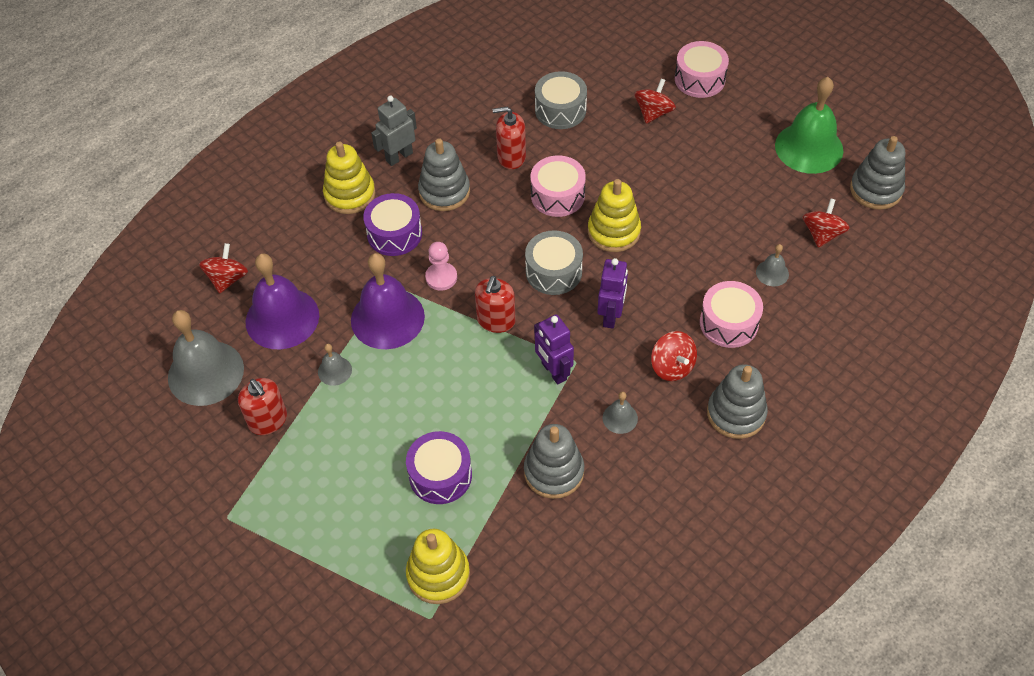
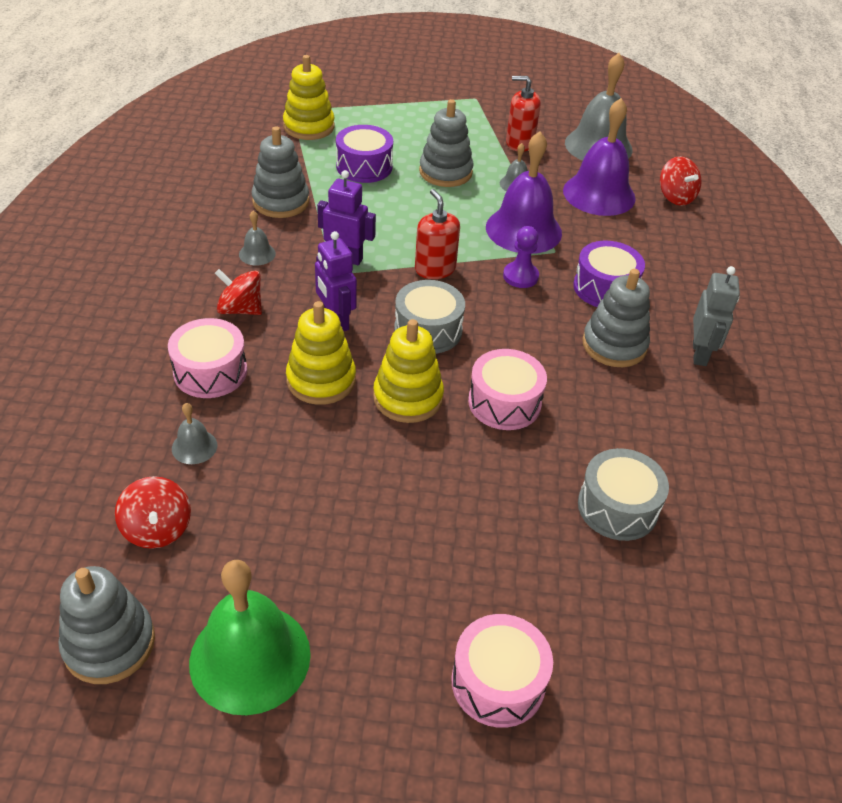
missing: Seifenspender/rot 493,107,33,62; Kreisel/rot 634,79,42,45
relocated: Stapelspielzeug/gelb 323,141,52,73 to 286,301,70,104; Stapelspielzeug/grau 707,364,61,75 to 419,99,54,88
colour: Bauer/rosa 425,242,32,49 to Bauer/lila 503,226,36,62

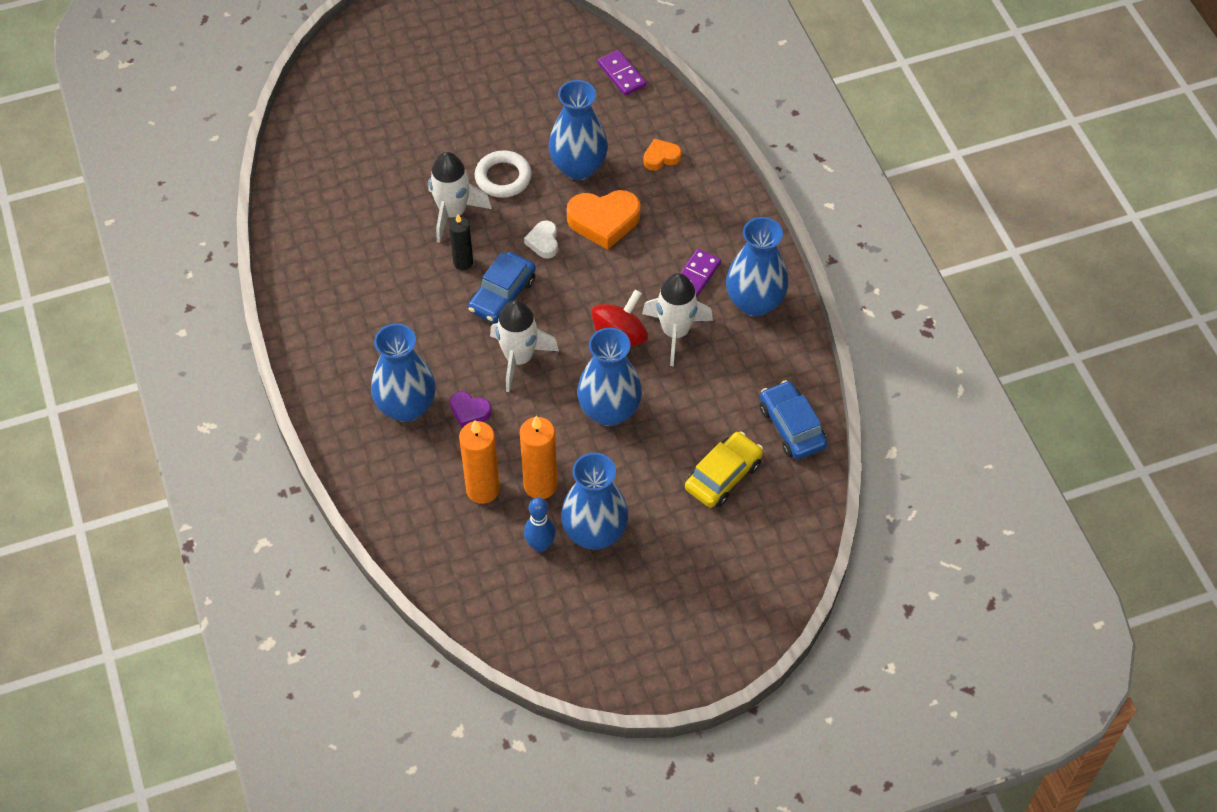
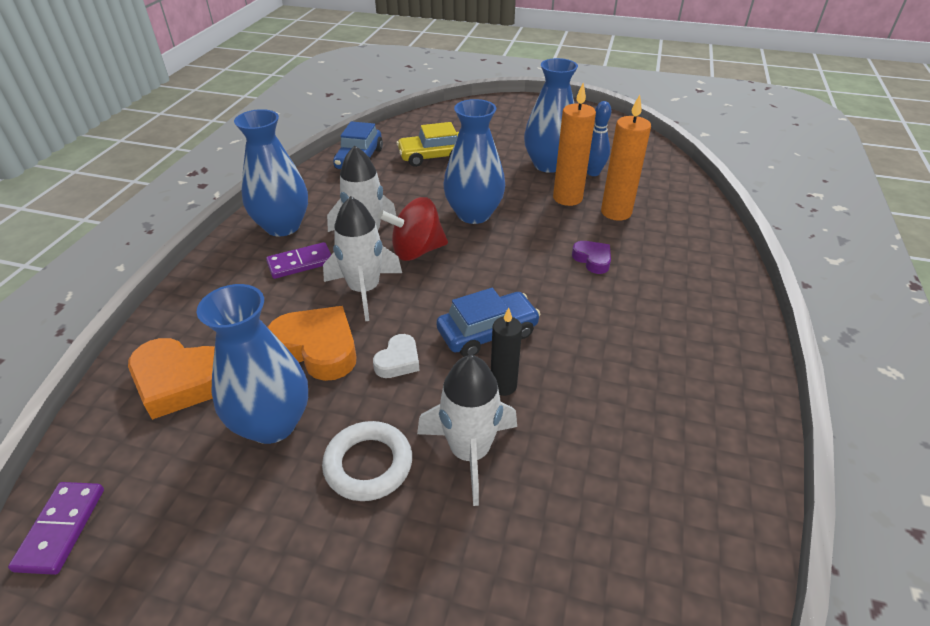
missing: Vase/blau 371,323,65,99
relocated: Rakete/weiß 490,300,69,92 to 323,196,79,125
size: Herz/orange 643,138,39,33 = 128,338,87,82 x1.84

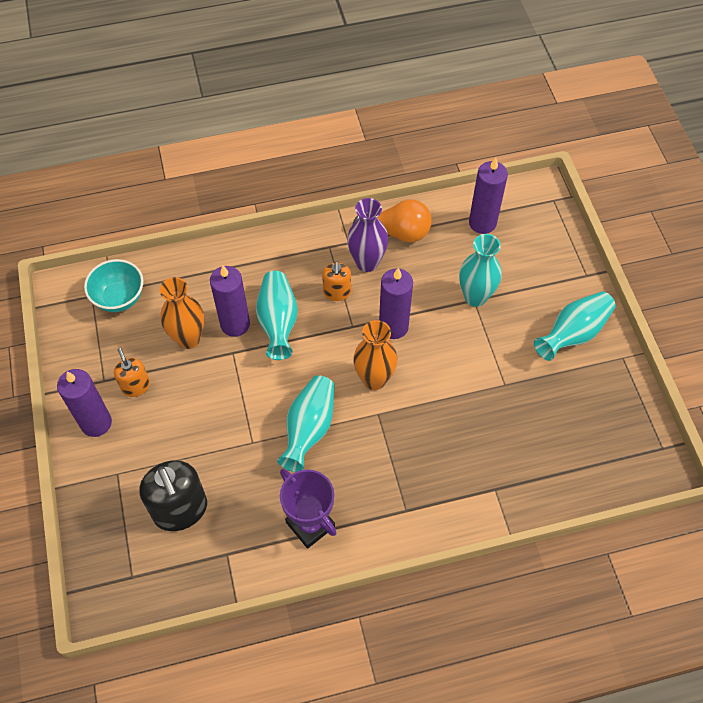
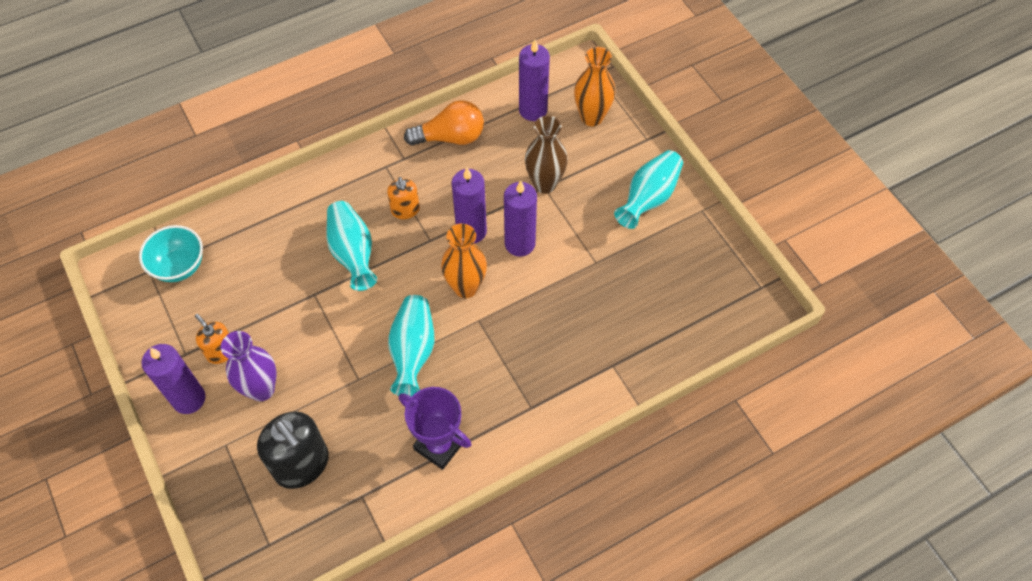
relocated: Vase/lila 347,198,41,74 to 221,331,56,70; Kerze/lila 210,265,40,72 to 504,180,33,77; Vase/orange 160,277,44,72 to 574,47,41,79
colour: Vase/türkis 459,234,43,73 to Vase/braun 525,116,43,78

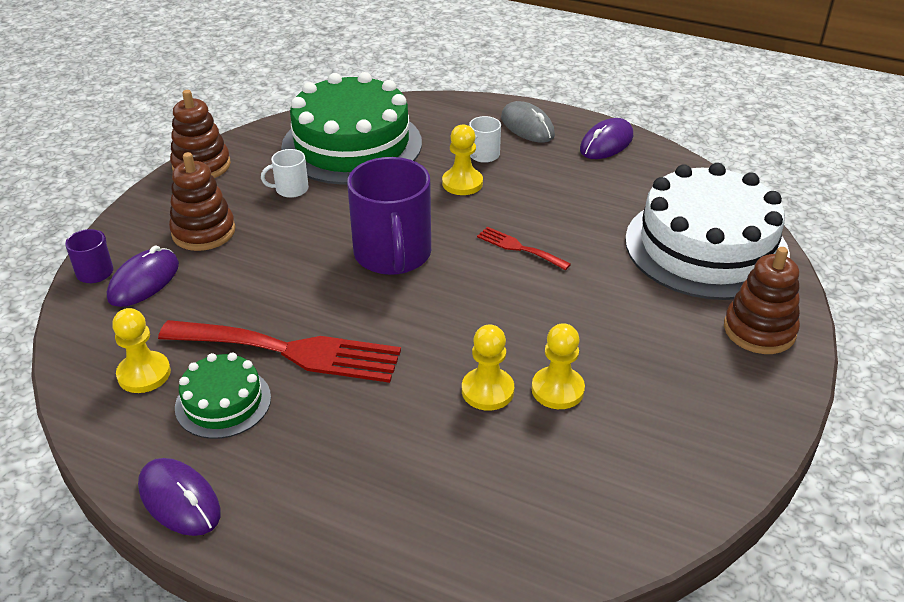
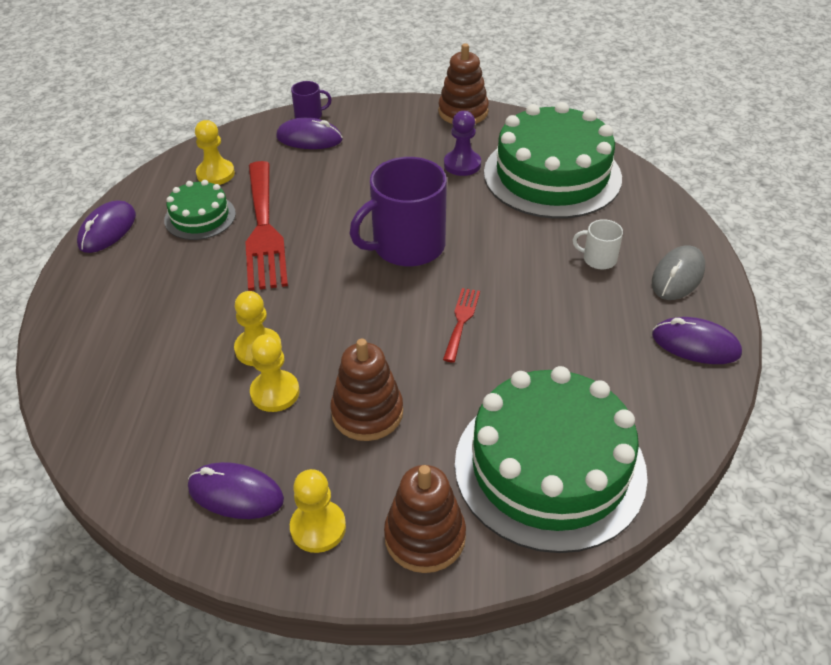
appeared: Computermaus/lila 188,462,96,57
relocated: Bauer/gelb 442,124,41,71 to 290,469,56,84; Stapelspielzeug/braun 169,152,66,99 to 331,339,72,102
exchanged: Tasse/weiß 261,149,48,49 to Bauer/lila 444,111,37,65
colour: Kuchen/weiß 625,163,165,137 to Kuchen/grün 455,366,193,187

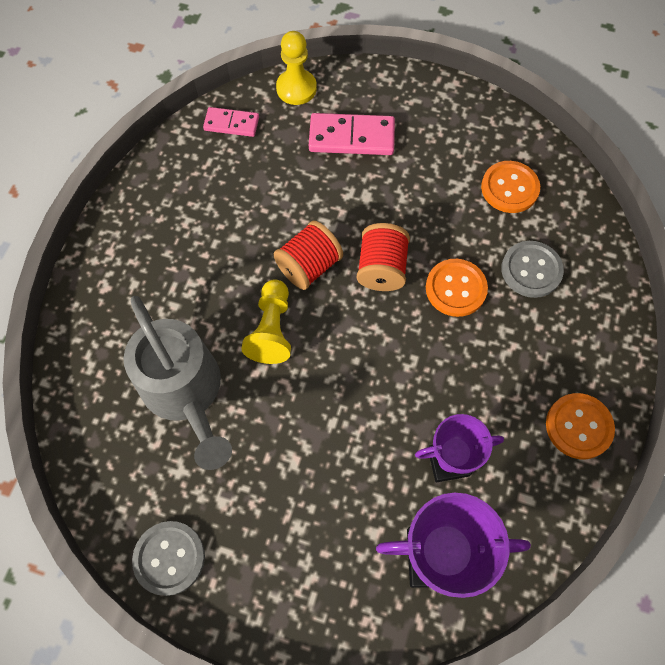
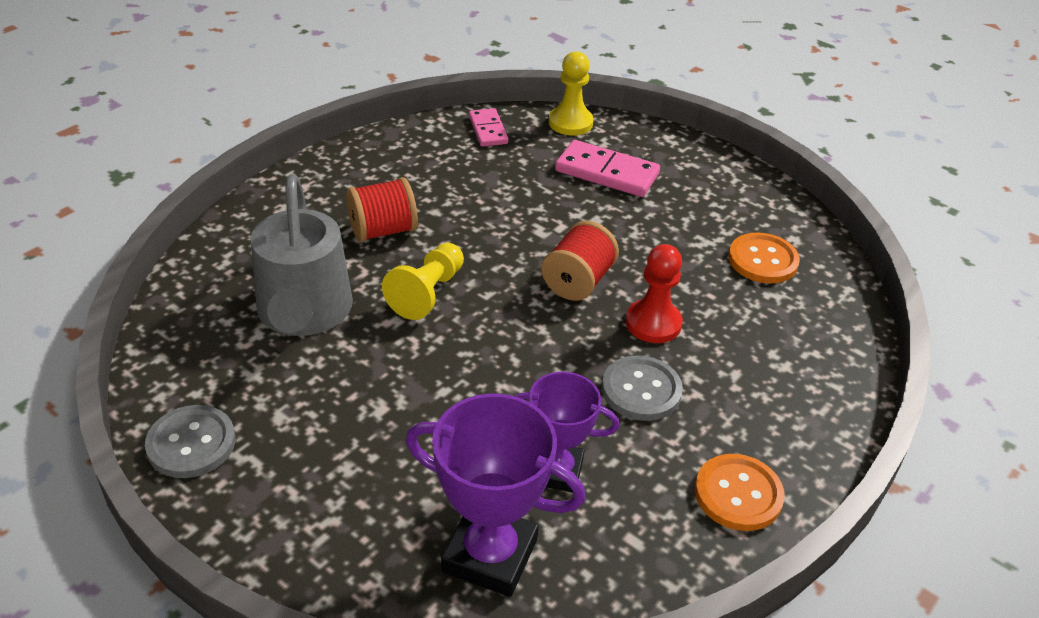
relocated: Garnrolle/rot 273,220,70,70 to 346,177,72,65; Knopf/grau 501,241,63,57 to 602,355,81,66
exchanged: Knopf/orange 426,259,62,58 to Bauer/rot 626,244,57,99
spun: Dominostein/rosa 203,107,56,30 = 469,108,40,39 45 degrees clockwise

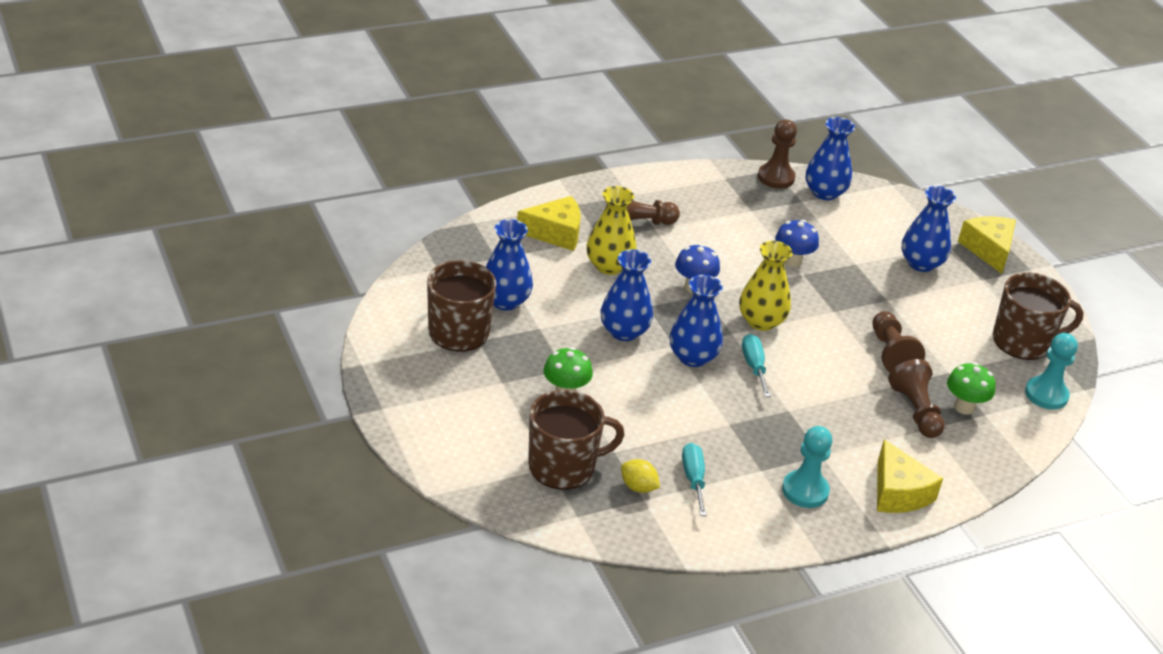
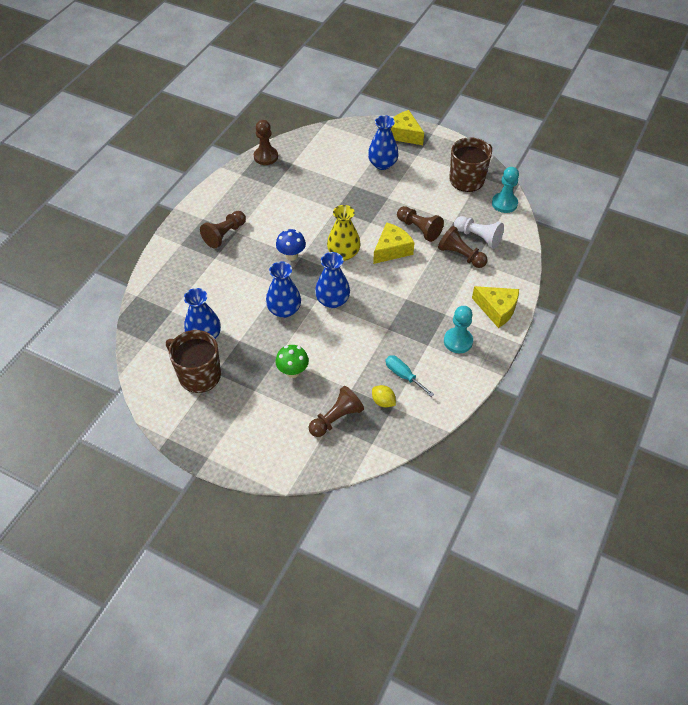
missing: Vase/gelb 587,186,50,89; Schraubenzieher/türkis 742,334,29,63; Pilz/blau 775,220,44,47; Vase/blau 806,117,49,83
relocated: Käse/gelb 517,196,64,55 to 373,222,42,42
exchanged: Tasse/braun 528,390,97,100 to Bauer/braun 309,386,55,51; Pilz/grün 947,362,49,53 to Bauer/weiß 454,216,50,33
spun: Zitrone/gelb 621,459,39,34 = 372,385,24,23 45 degrees clockwise

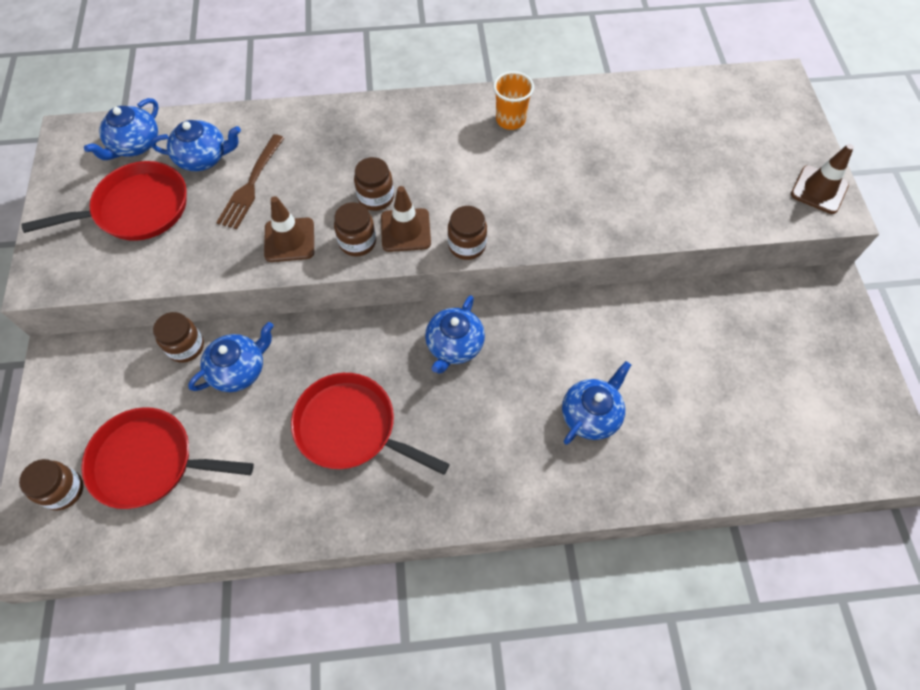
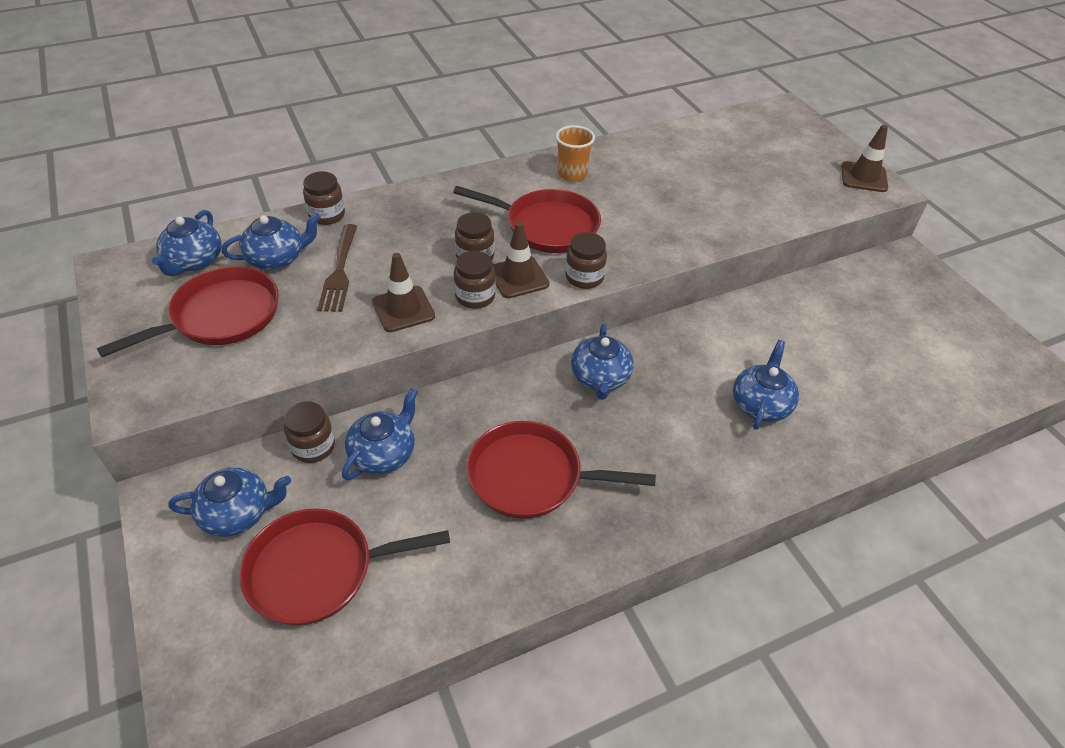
appeared: Teekanne/blau 169,468,122,69; Pfanne/rot 453,186,148,67
relocated: Einmachglas/braun 19,459,65,51 to 303,171,42,54

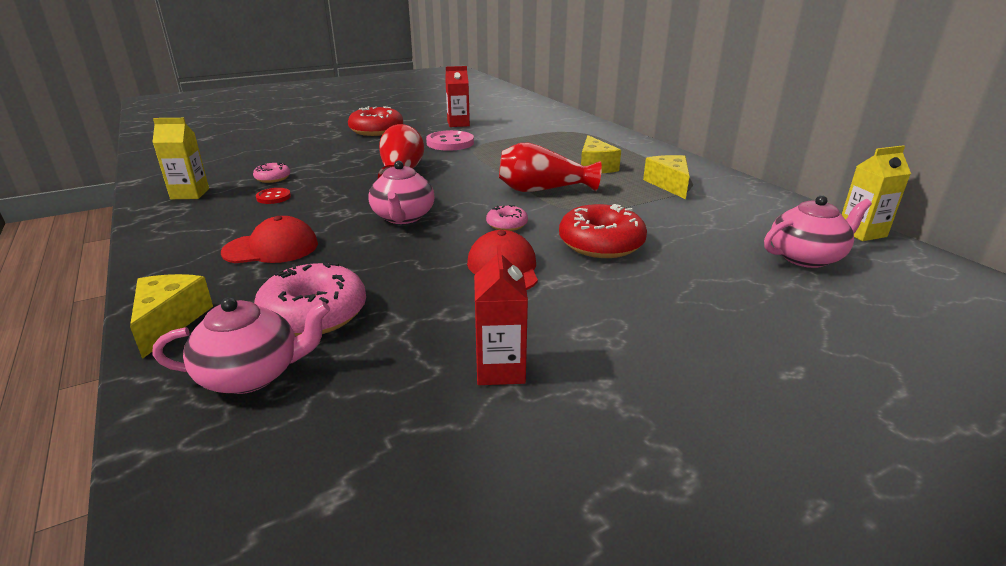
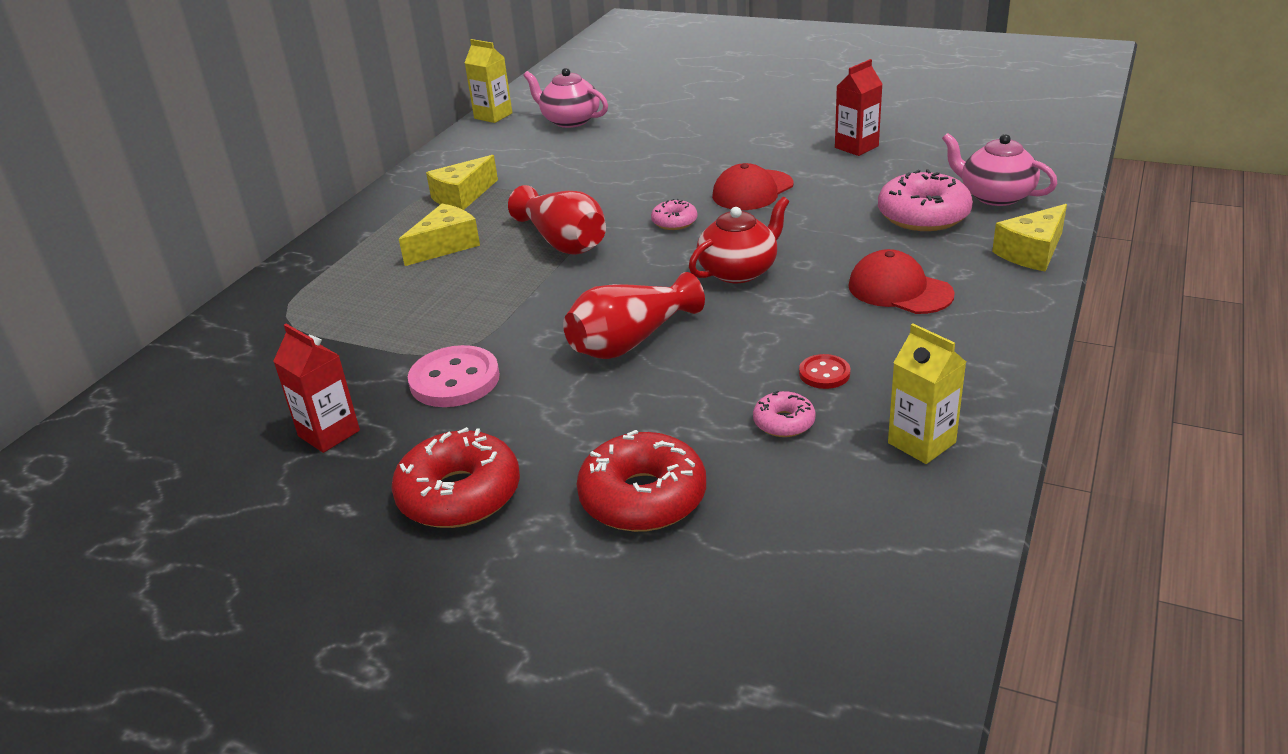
relocated: Donut/rot 559,204,88,54 to 576,430,130,102
colour: Teekanne/rosa 368,161,66,63 to Teekanne/rot 689,197,100,86

